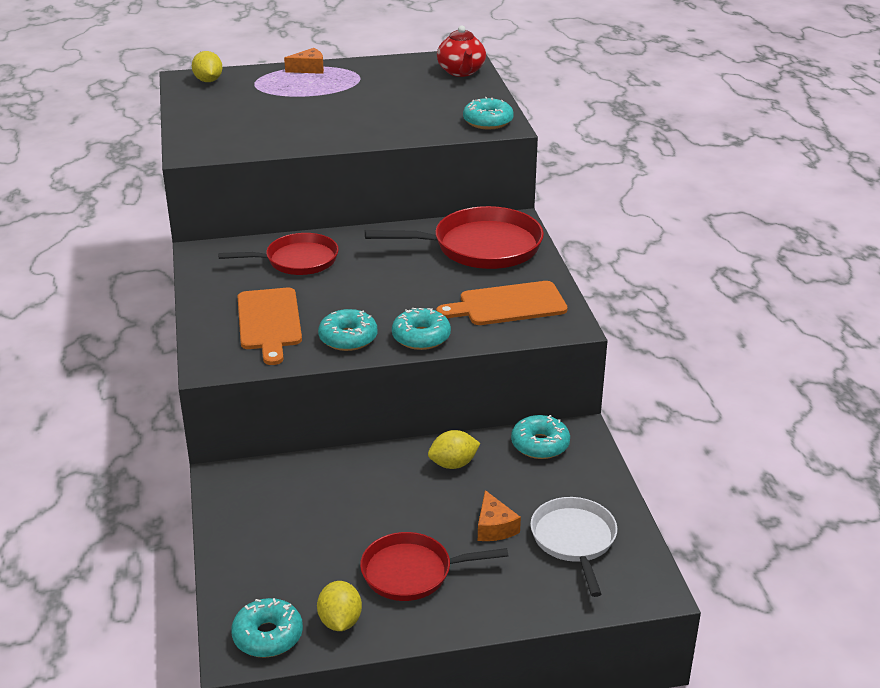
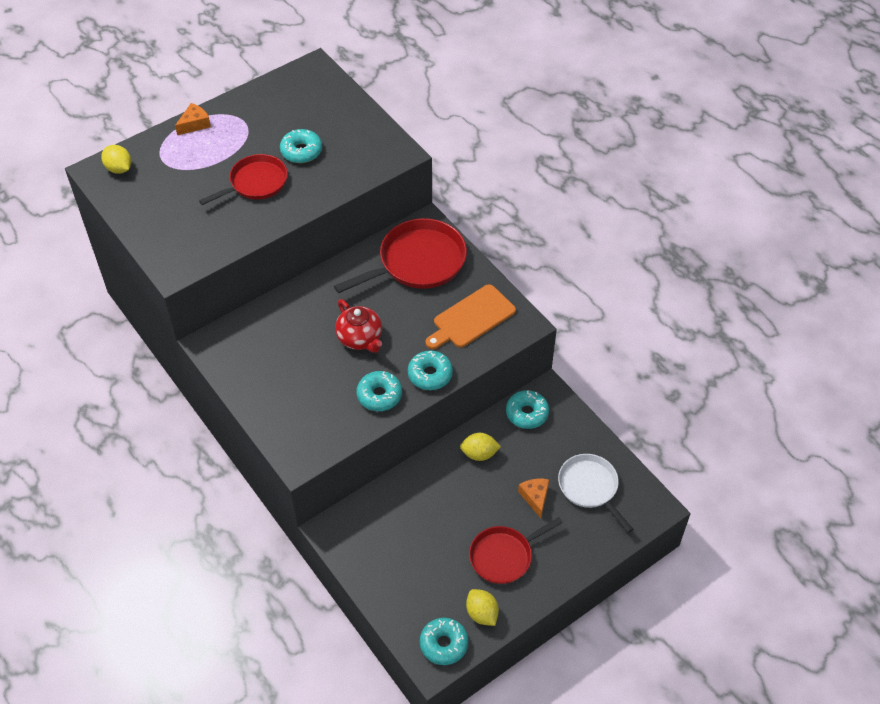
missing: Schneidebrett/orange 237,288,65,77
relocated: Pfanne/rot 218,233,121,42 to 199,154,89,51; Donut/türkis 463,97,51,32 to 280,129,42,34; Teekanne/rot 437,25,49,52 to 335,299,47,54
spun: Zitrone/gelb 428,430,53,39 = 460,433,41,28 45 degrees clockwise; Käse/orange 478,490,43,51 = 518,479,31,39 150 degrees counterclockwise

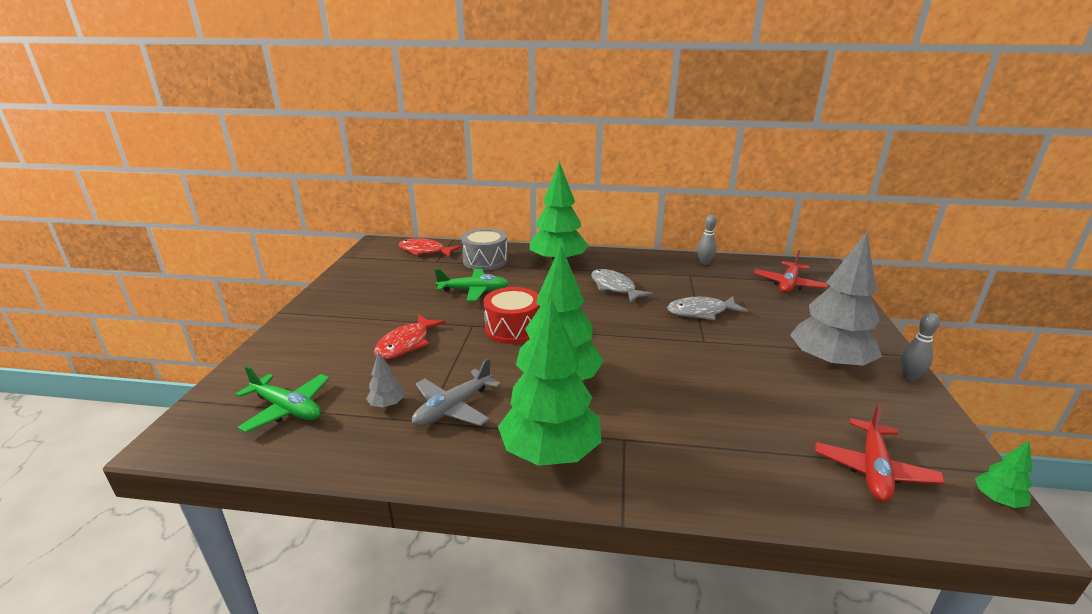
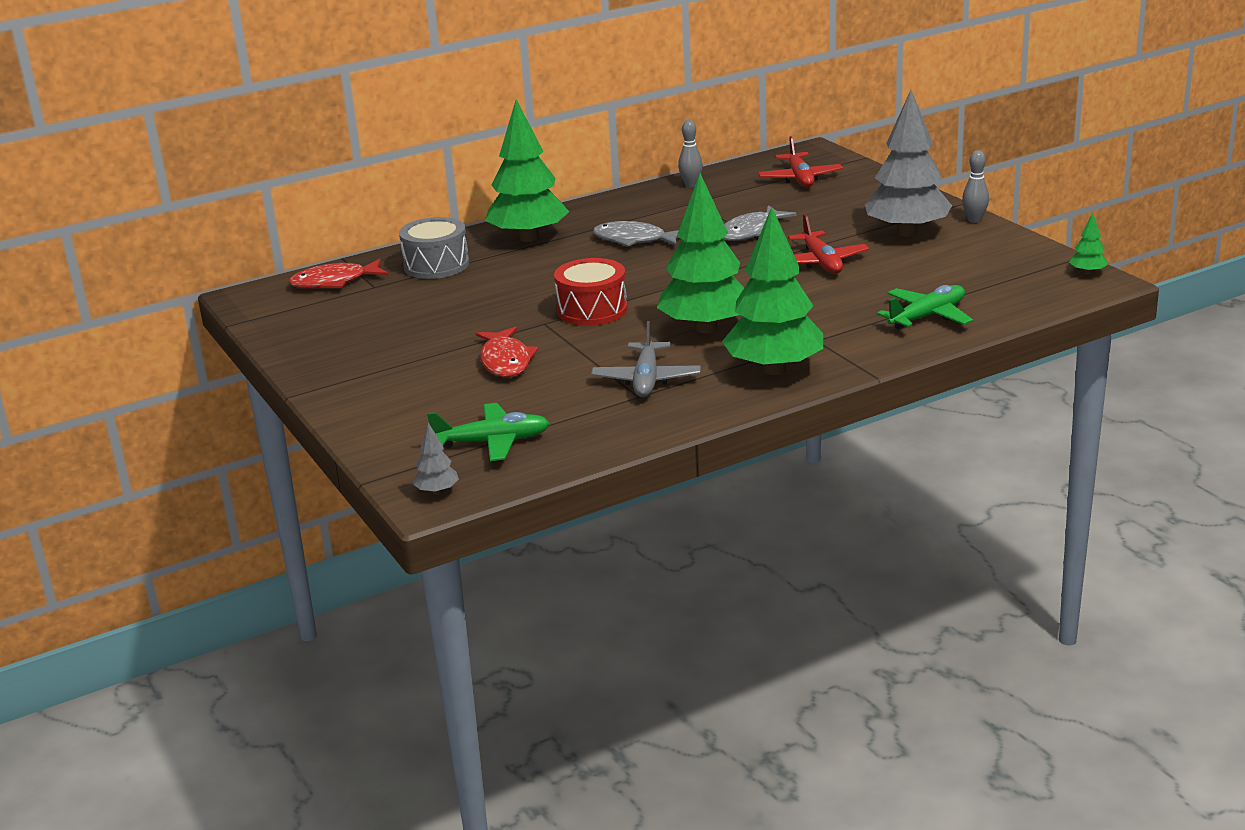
relocated: Baum/grau 366,352,38,56 to 412,423,47,72; Flugzeug/rot 815,403,130,99 to 788,214,81,60; Flugzeug/grün 435,269,74,32 to 877,285,96,45

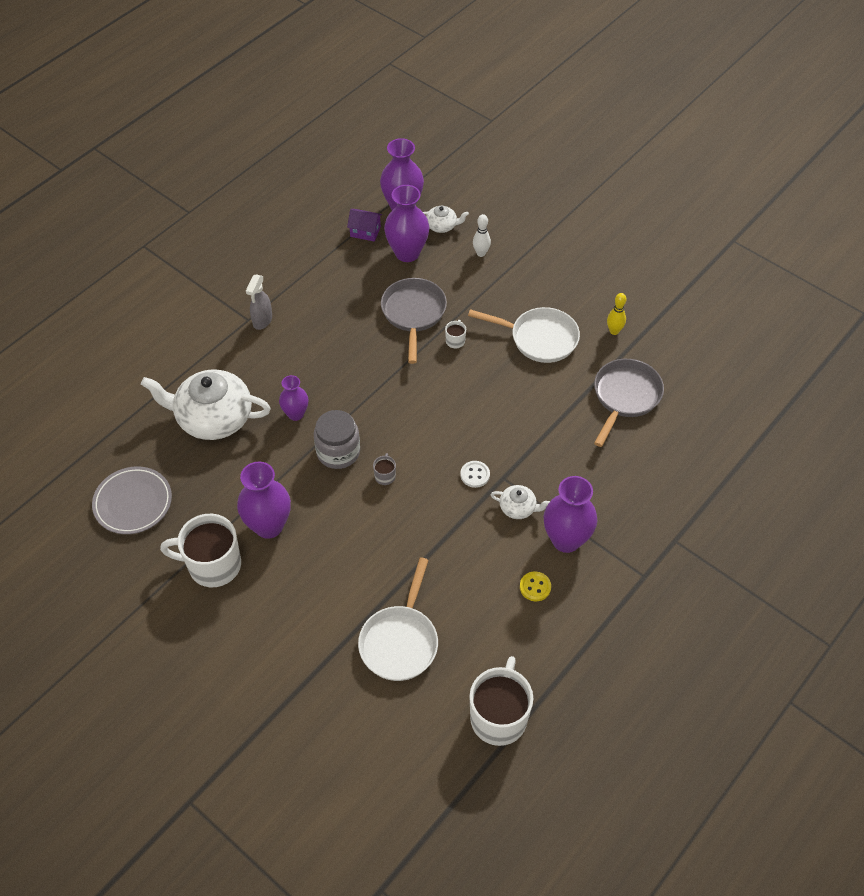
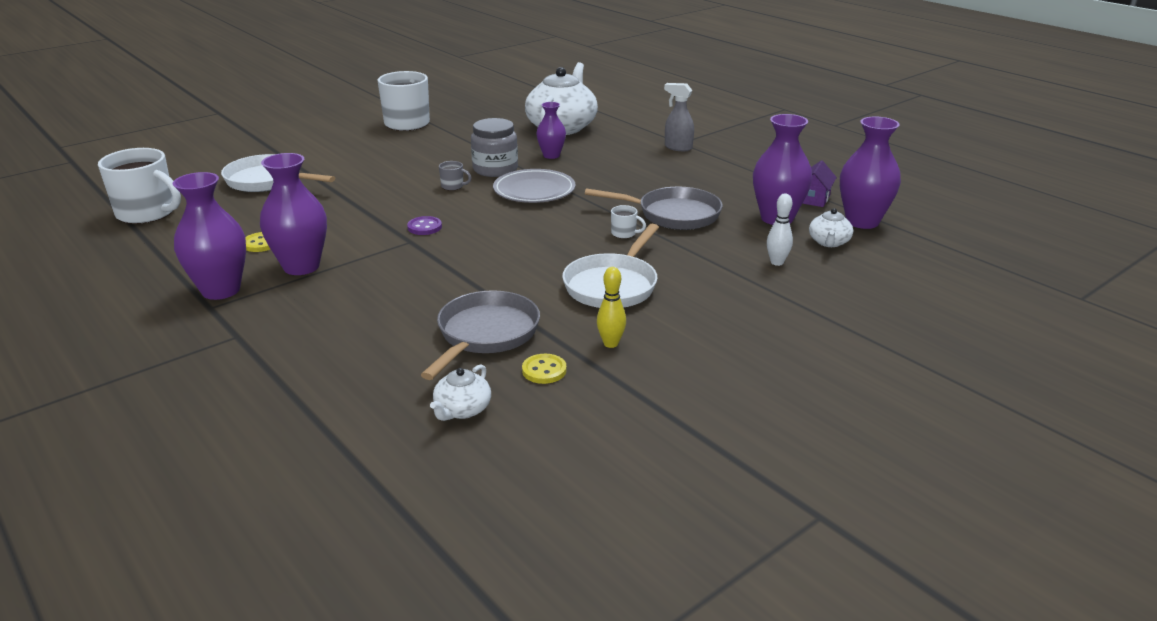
appeared: Knopf/gelb 522,354,45,30
relocated: Vase/lila 237,462,54,77 to 173,172,73,128; Teekanne/weiß 491,485,59,34 to 430,364,61,57; Teller/grau 92,466,80,68 to 493,169,82,34
colour: Knopf/weiß 460,461,30,27 to Knopf/lila 407,216,35,19
spun: Pfanne/grau 594,359,70,88 = 421,290,119,90 105 degrees counterclockwise

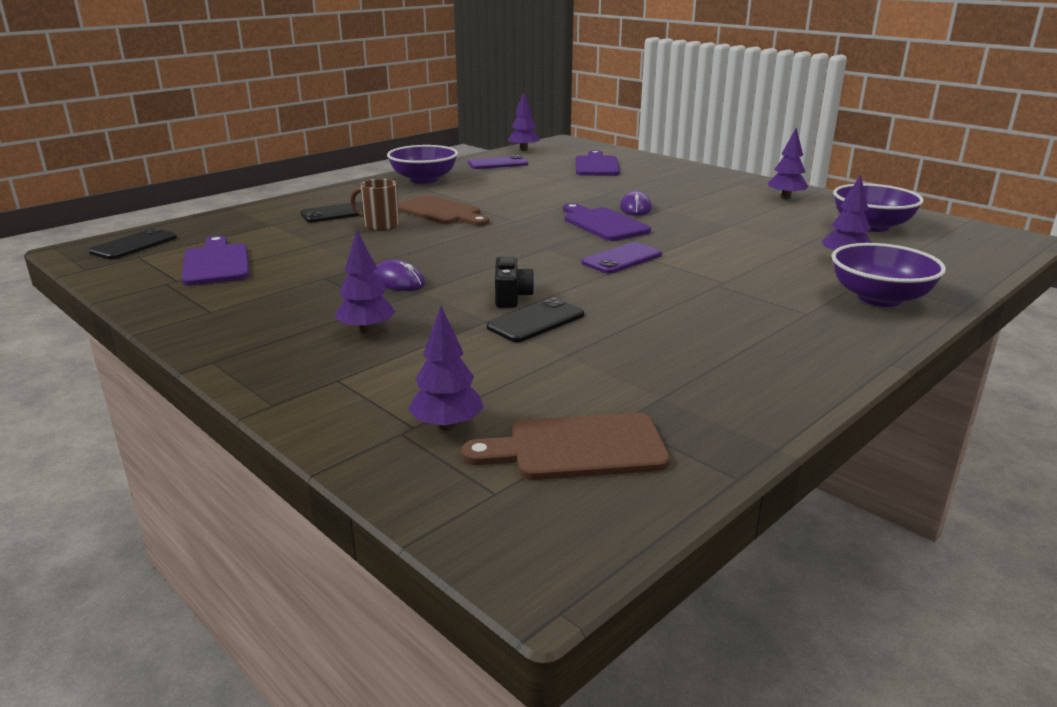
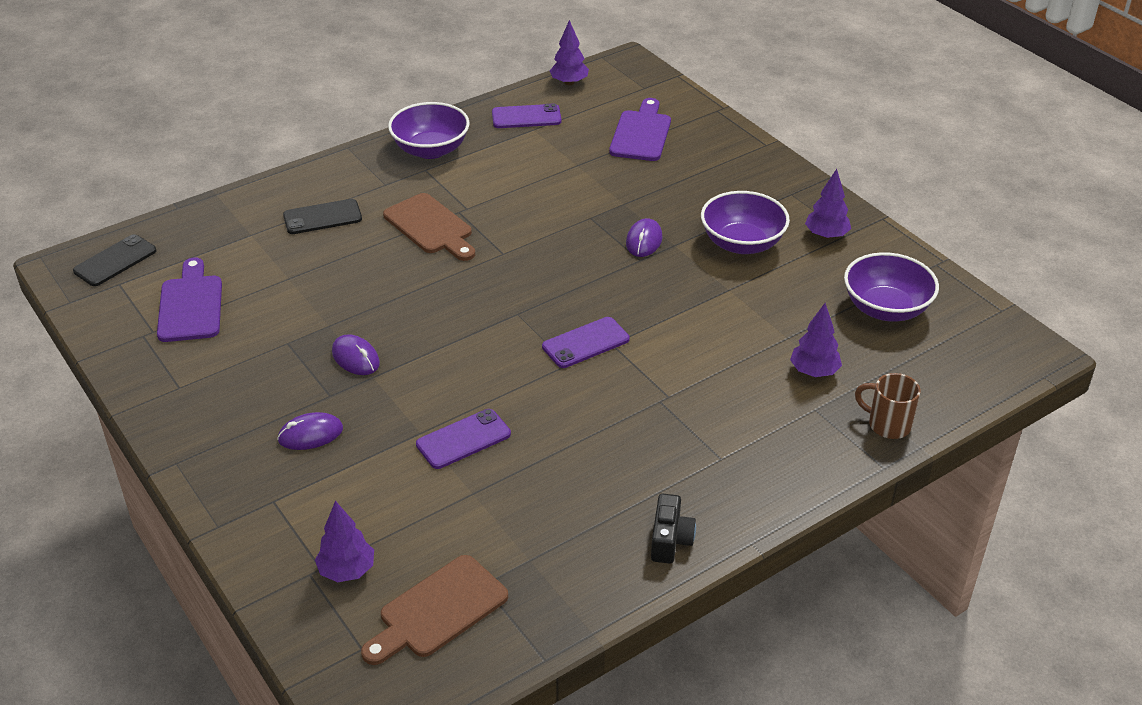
missing: Schneidebrett/lila 563,203,88,38
relocated: Kamera/schwarz 495,256,40,52 to 651,494,45,70; Schüssel/lila 831,243,115,64 to 701,191,89,63; Tasse/braun 350,179,49,52 to 855,373,65,66
exchanged: Baum/lila 335,230,61,104 to Computermaus/lila 277,412,66,38
colour: Handy/schwarz 487,297,97,45 to Handy/lila 416,409,95,60
spun: Schneidebrett/braun 461,413,209,67 = 361,555,147,110 45 degrees counterclockwise

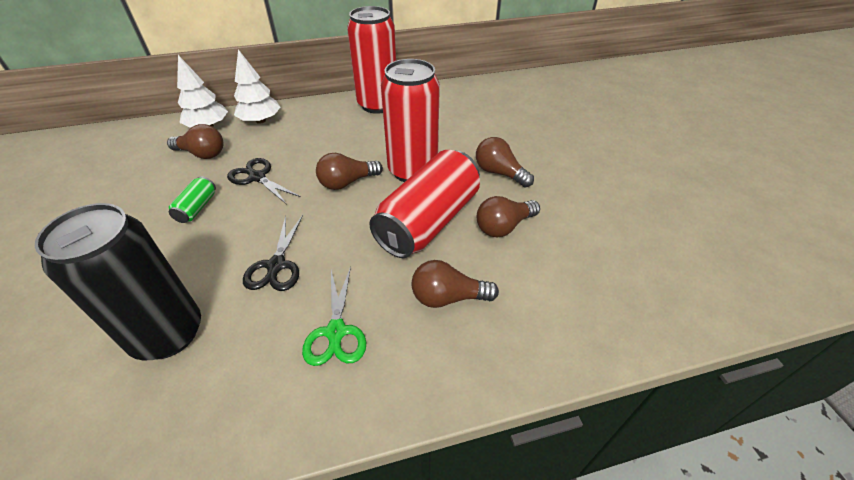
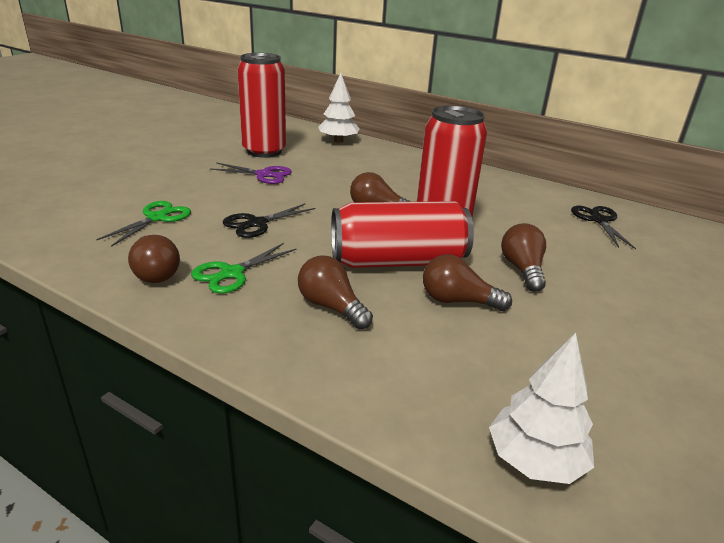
relocated: Glühbirne/braun 167,124,56,35 to 128,235,52,48; Dose/rot 347,6,49,108 to 237,53,49,105; Baum/weiß 234,50,46,74 to 489,333,105,151; Schere/schwarz 227,158,74,47 to 571,206,65,43
exchanged: Dose/schwarz 35,203,166,158 to Schere/grün 96,201,95,46; Dose/grün 169,176,47,47 to Schere/lila 210,162,82,22

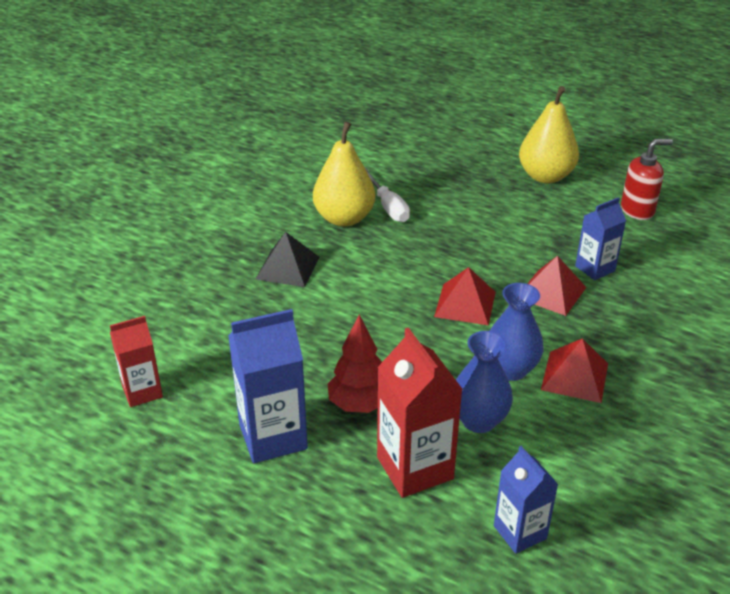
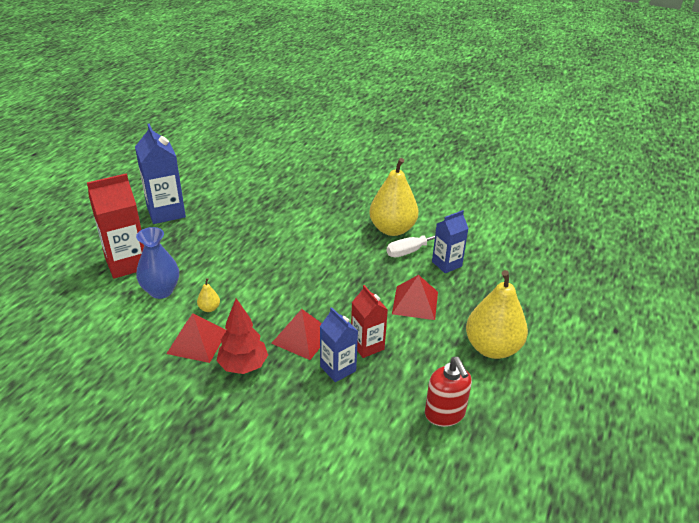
missing: Pyramide/schwarz 255,232,64,55
relocated: Baum/rot 328,315,54,98 to 217,298,51,76; Getränkekarton/rot 110,316,53,91 to 351,285,37,73; Pyramide/rot 434,267,62,58 to 392,275,46,45; Getränkekarton/blau 494,446,65,108 to 432,210,37,63
exchanged: Vase/blau 490,283,54,98 to Birne/gelb 197,278,23,34

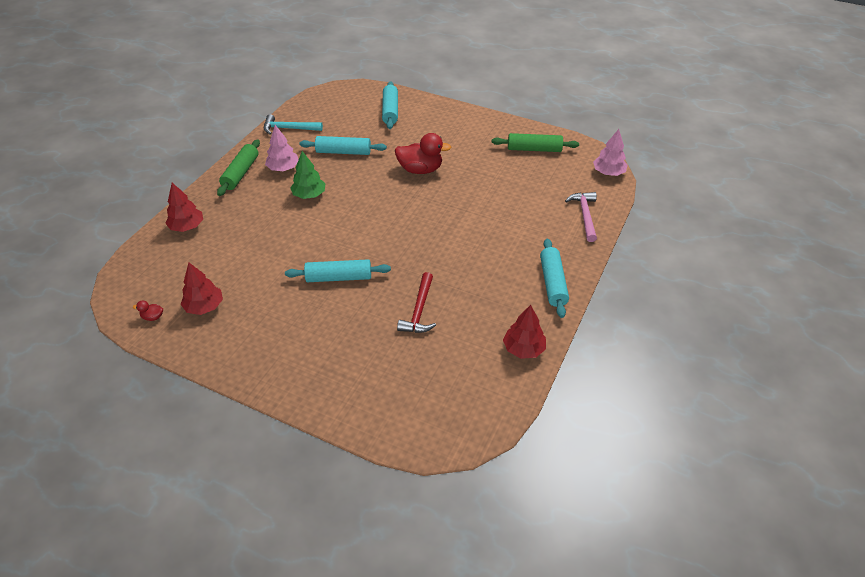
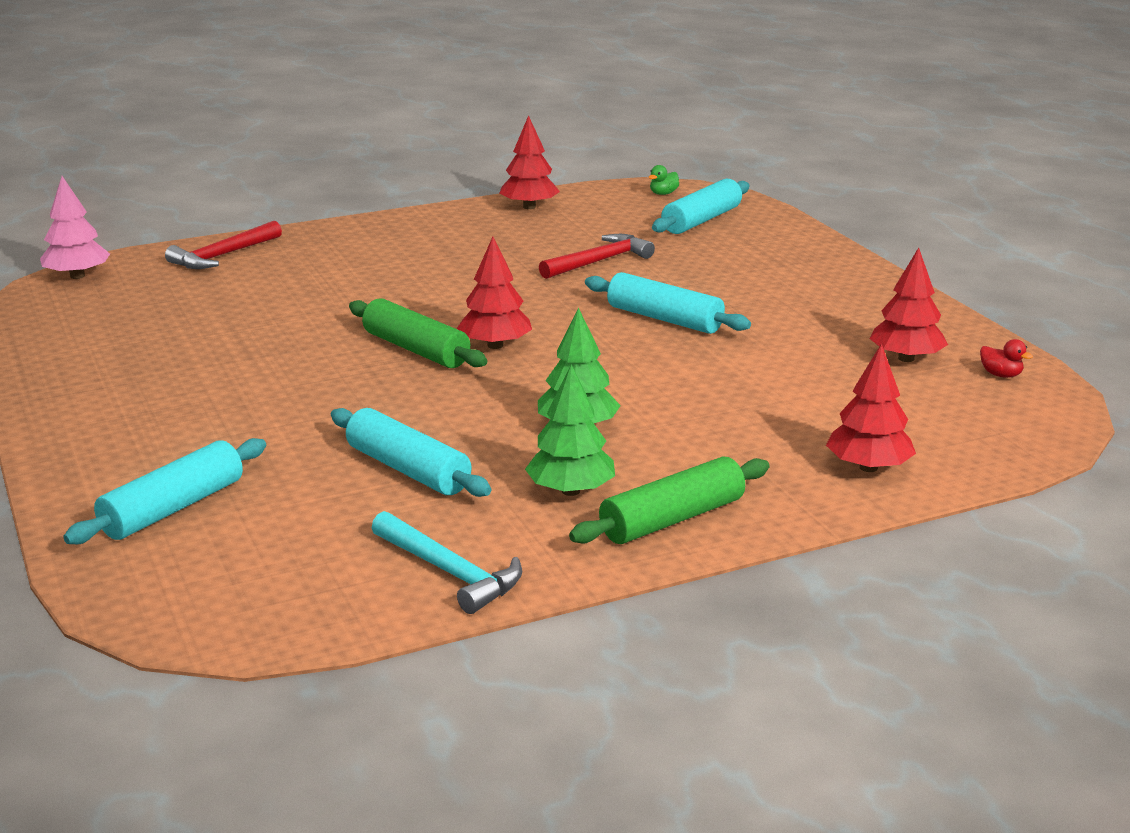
missing: Ente/rot 395,133,56,41
appeared: Baum/rot 457,237,75,112; Ente/grün 649,165,30,30
relocated: Nudelholz/grün 492,133,87,19 to 349,298,138,70; Nudelholz/türkis 540,239,29,79 to 652,179,98,55
colour: Hammer/rosa 565,192,32,50 to Hammer/rot 165,221,117,48; Baum/rosa 265,125,34,46 to Baum/grün 525,365,90,131

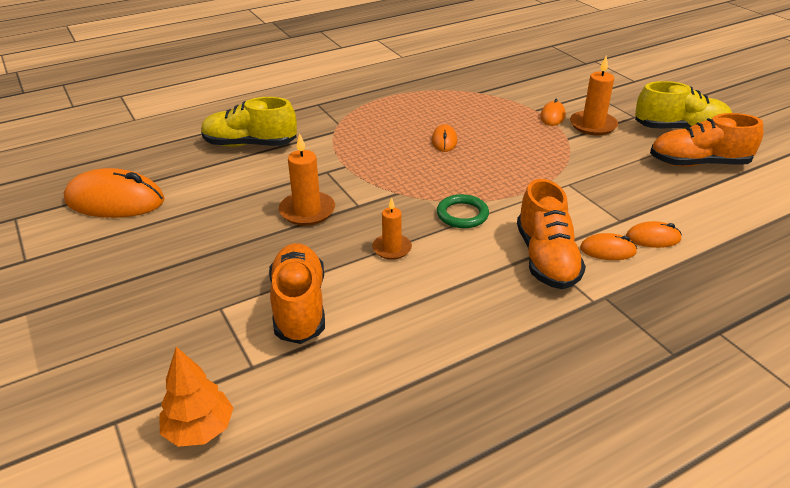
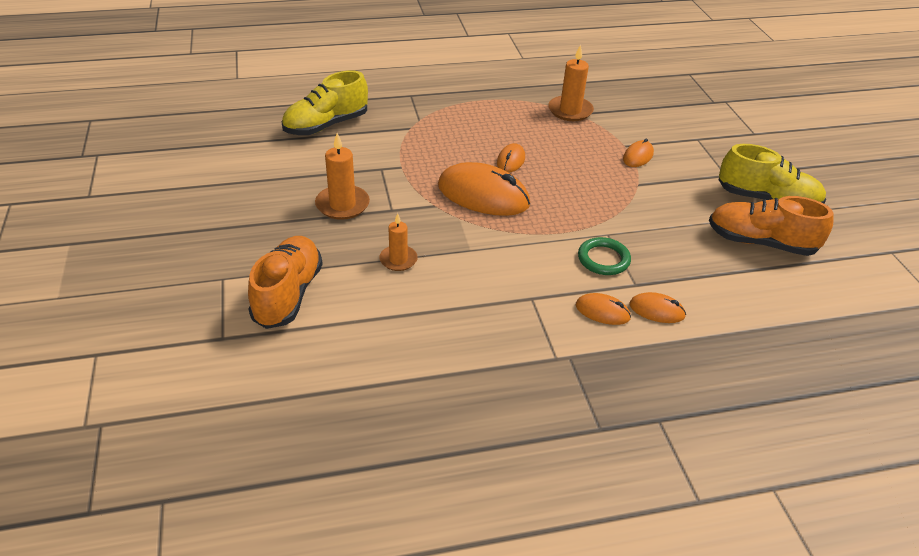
missing: Baum/orange 159,347,74,100; Schuh/orange 517,179,69,110
relocated: Computermaus/orange 64,168,101,50 to 438,162,92,54; Kerze/orange 570,56,48,79 to 548,44,46,77; Ring/grün 437,194,52,34 to 578,237,53,38
spun: Schuh/gelb 201,97,96,50 = 281,70,87,65 60 degrees counterclockwise

